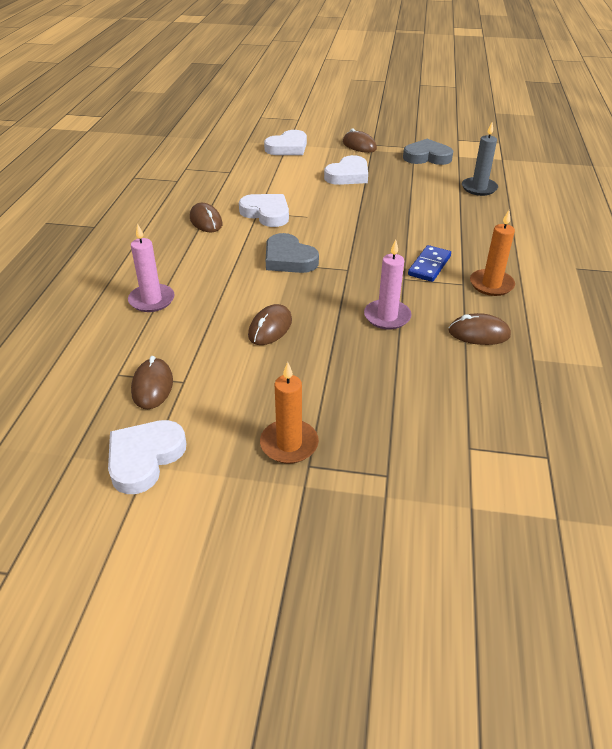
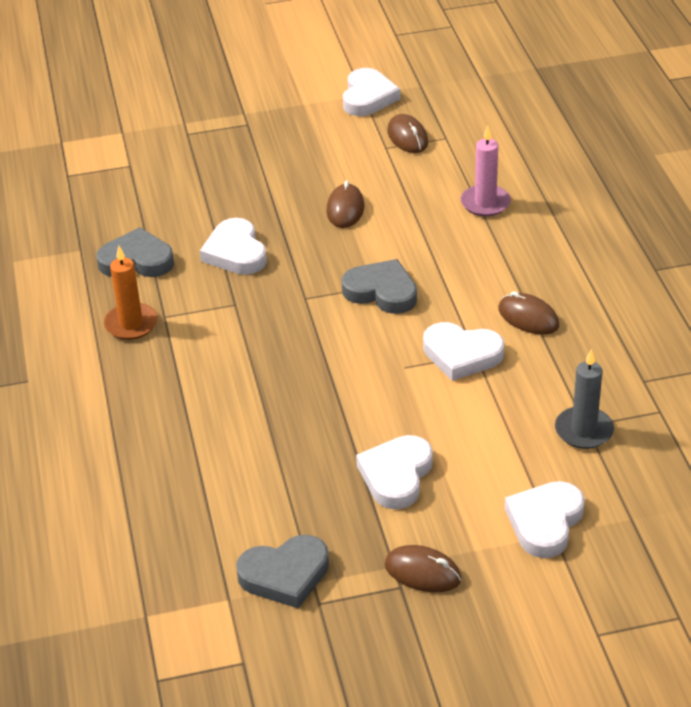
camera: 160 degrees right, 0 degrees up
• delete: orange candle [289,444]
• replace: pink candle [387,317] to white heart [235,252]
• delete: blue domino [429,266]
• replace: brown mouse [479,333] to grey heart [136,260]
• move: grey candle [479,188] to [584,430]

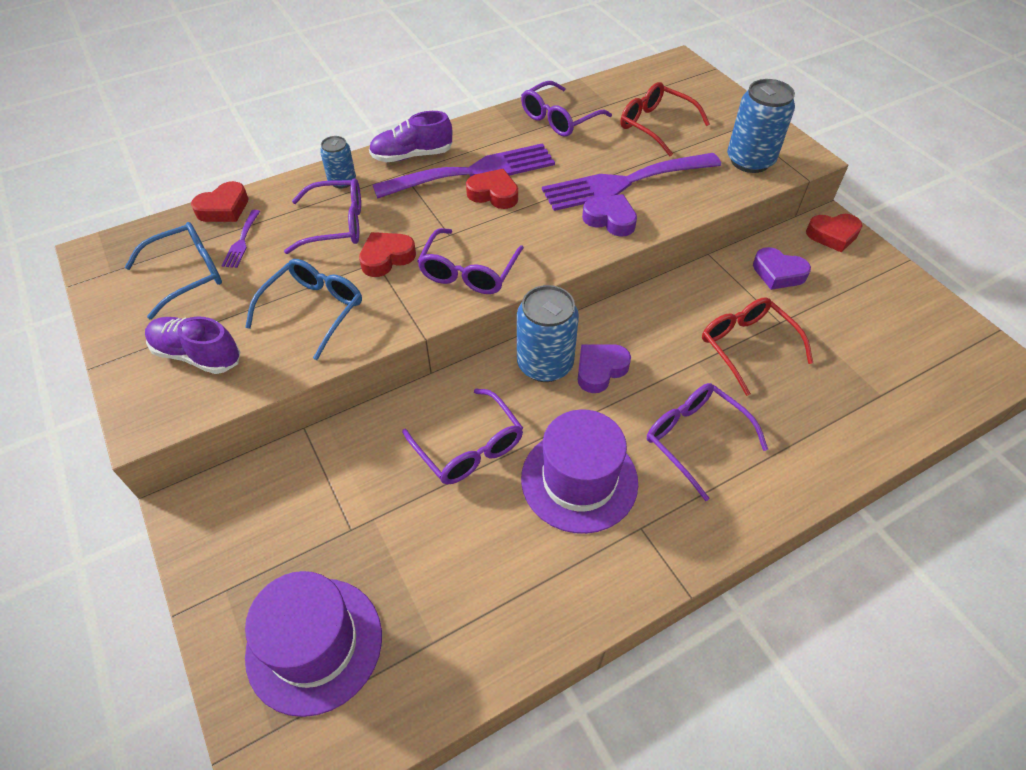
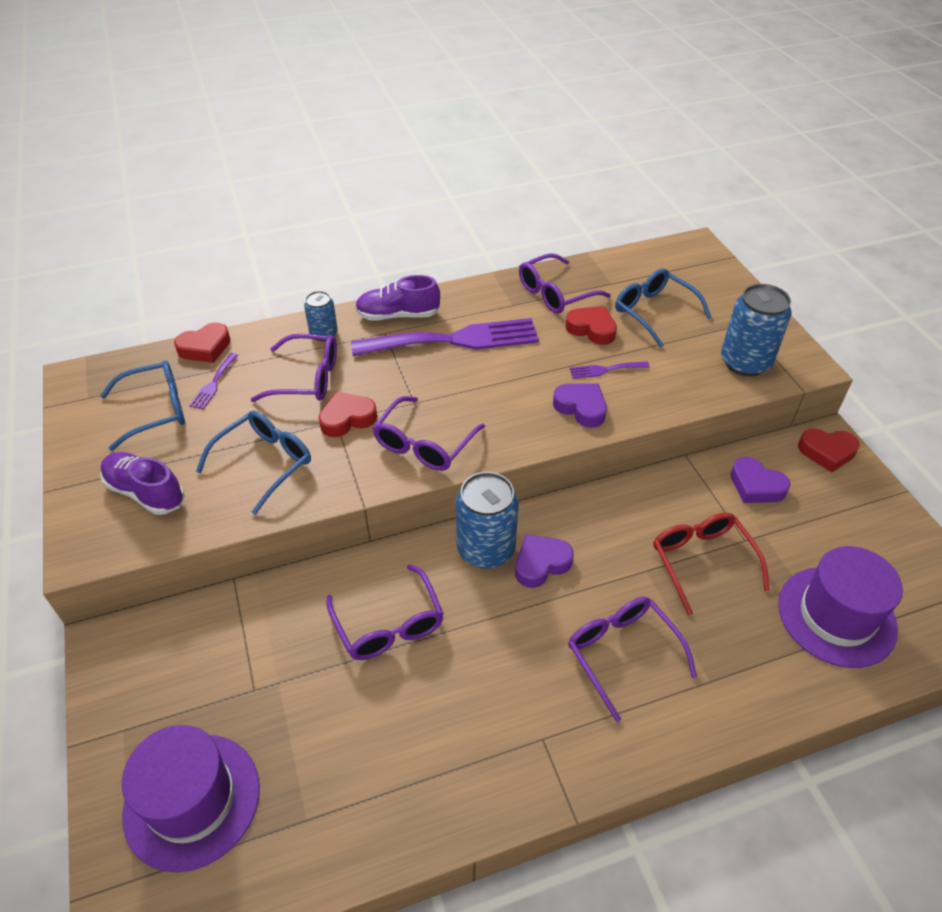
camera: 10 degrees right, 5 degrees down
• move: red heart [493,194] to [592,329]
• move: purple hat [579,480] to [836,616]
• resize: purple fork [623,182] = [605,370] x0.41
• recolor: red glasses [655,125] to blue glasses [654,312]

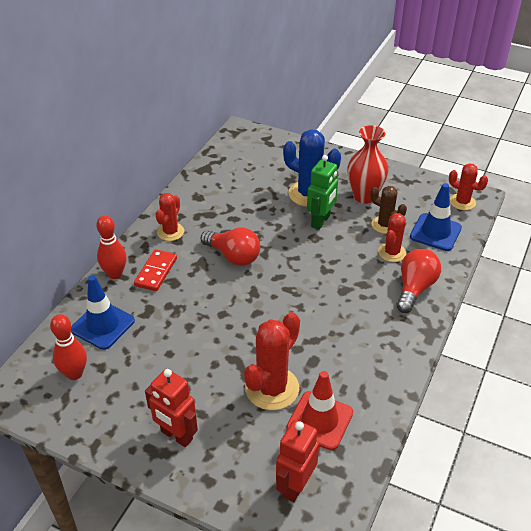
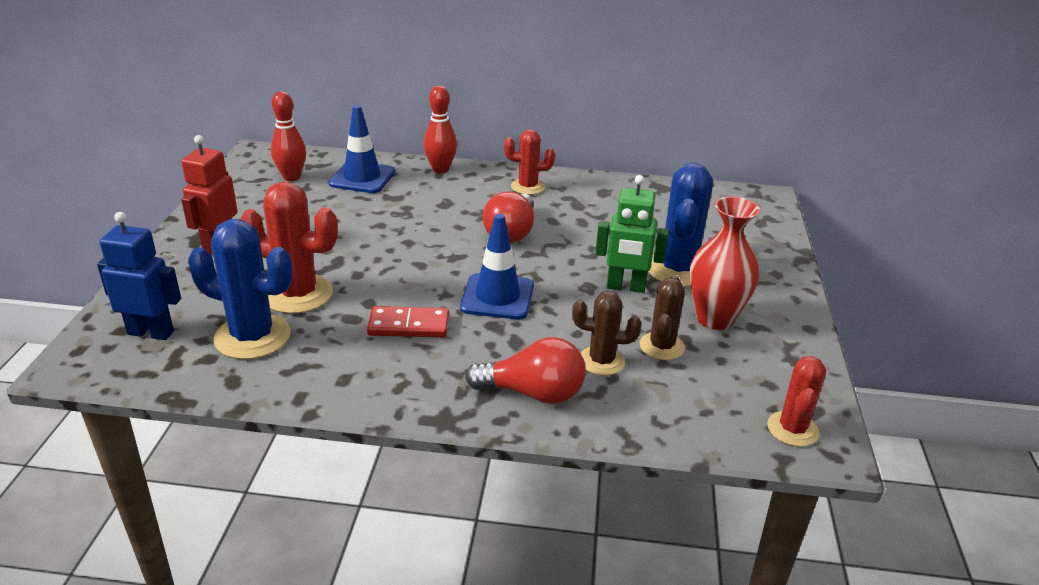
camera: 70 degrees right, 10 degrees down
• move: red domino [156,272] to [408,325]
• recolor: red robot [295,486] to blue robot [151,332]
• replace: red traffic cone [320,420] to blue cactus [252,337]
• recolor: red cactus [392,252] to brown cactus [601,361]
• move: blue traffic cone [435,232] to [497,297]

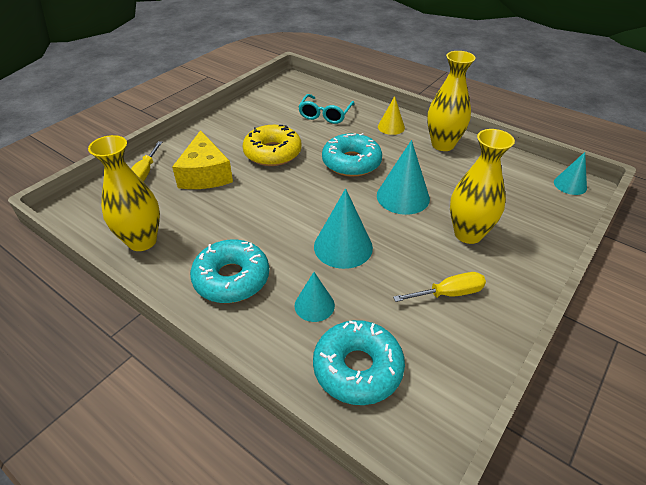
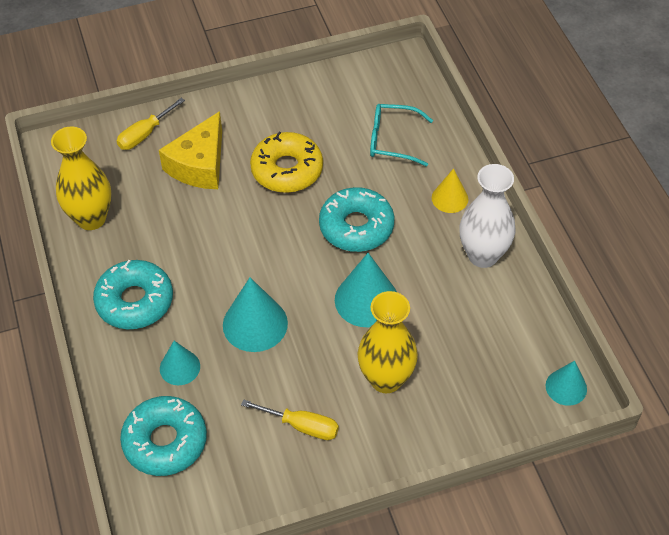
camera: 35 degrees right, 10 degrees up
• rotate: turquoise glasses [325,115] = [392,140] 45 degrees clockwise
• recolor: yellow vase [443,144] to white vase [483,255]

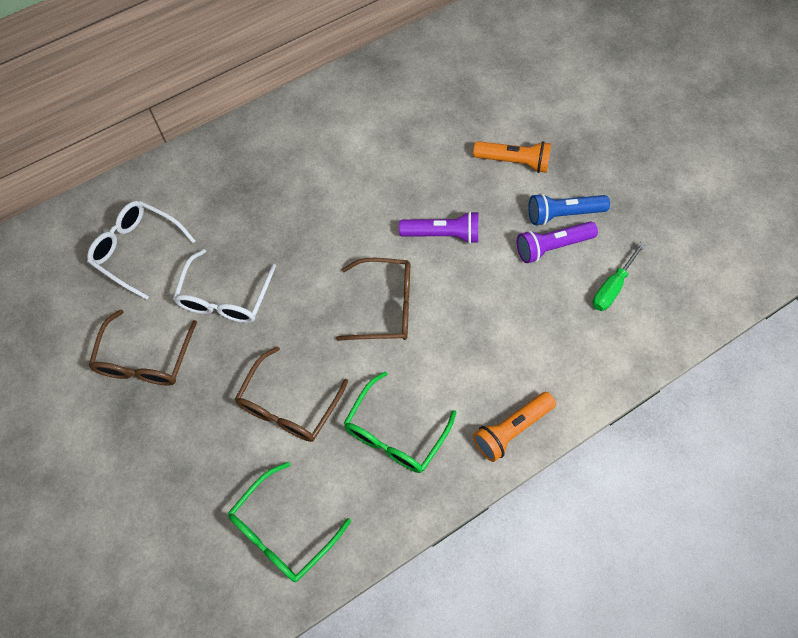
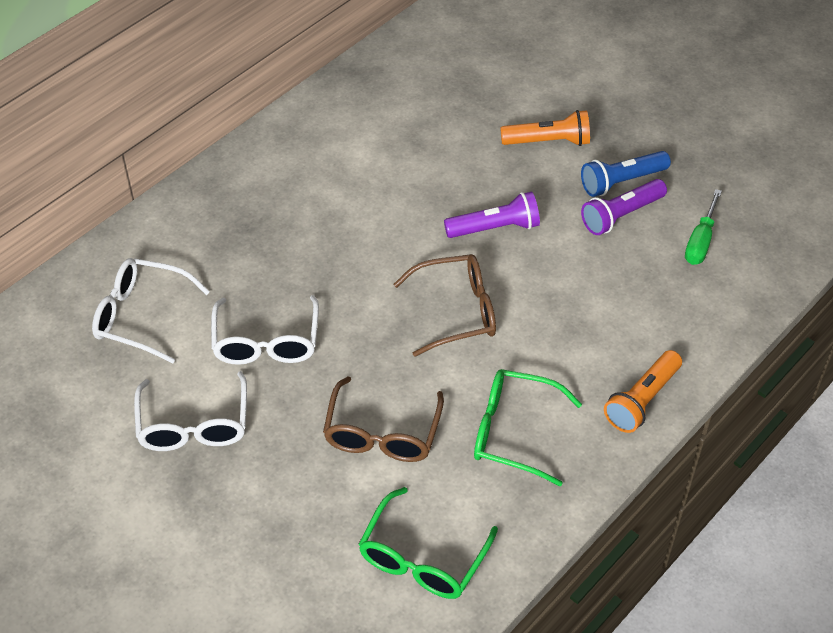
camera: 15 degrees left, 15 degrees down
• recolor: brown glasses [145,359] to white glasses [194,424]
• rotate: green glasses [395,432] = [514,432] 90 degrees clockwise

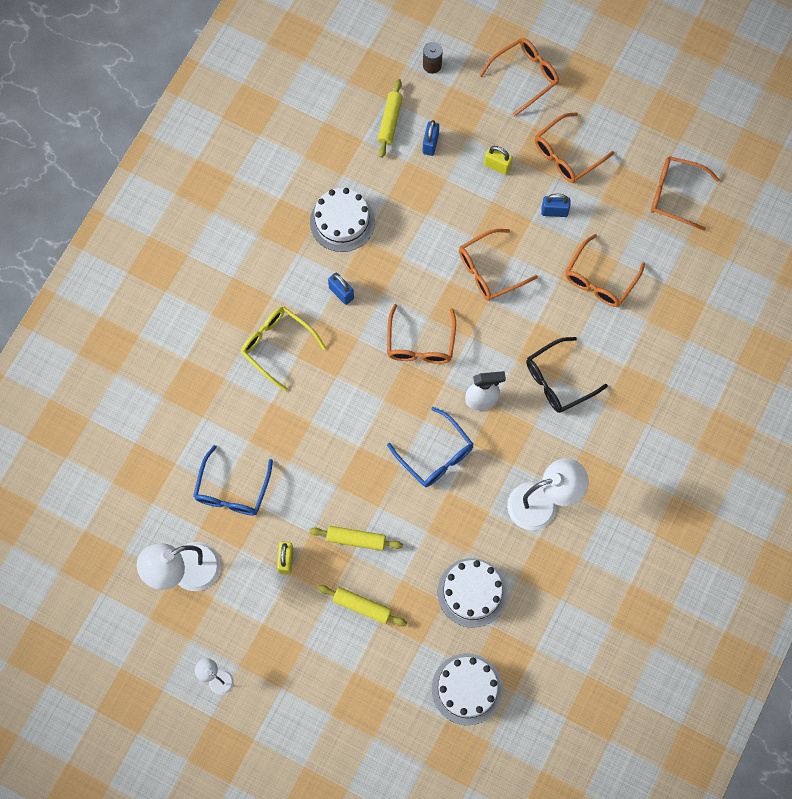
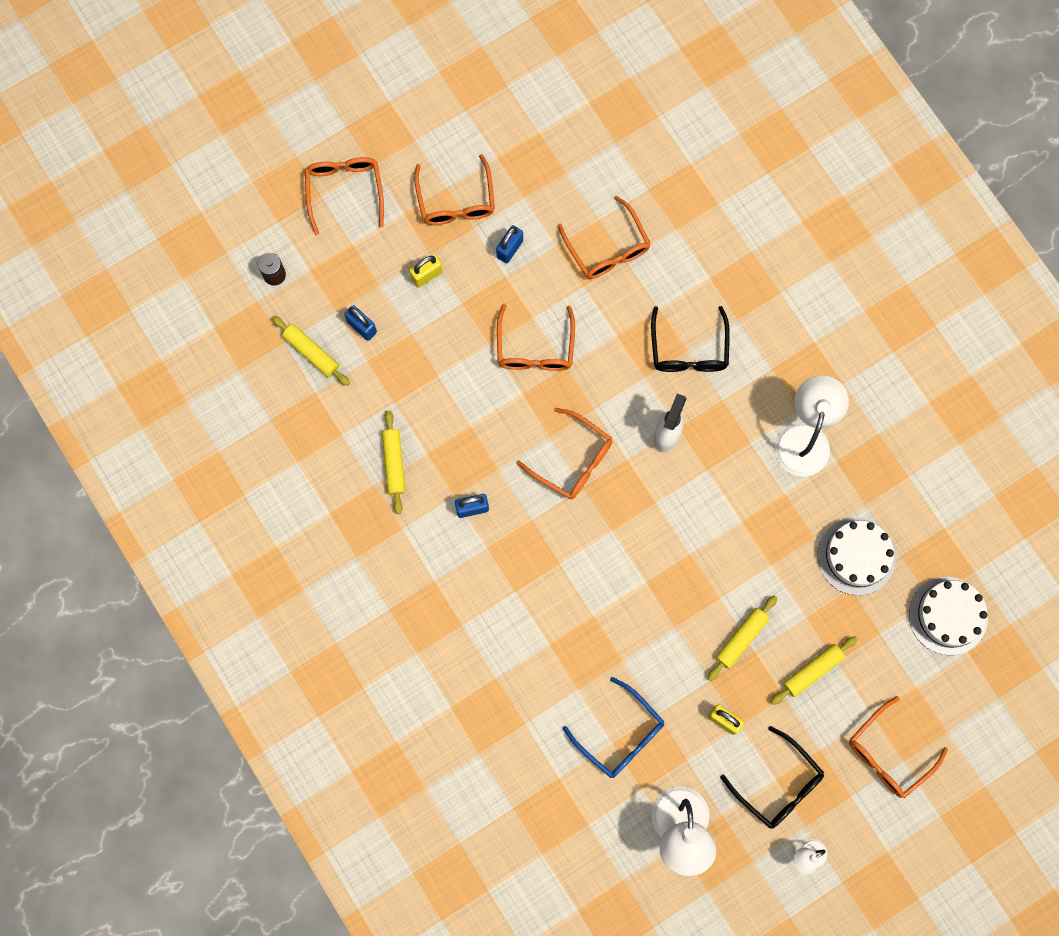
camera: 60 degrees left, 5 degrees up
• delete: yellow glasses [277,346]
• replace: white cake [342,221] to yellow rolling pin [394,464]
• delete: blue glasses [435,454]
• move: orange glasses [676,195] to [889,753]
• insert: black glasses [778,784]

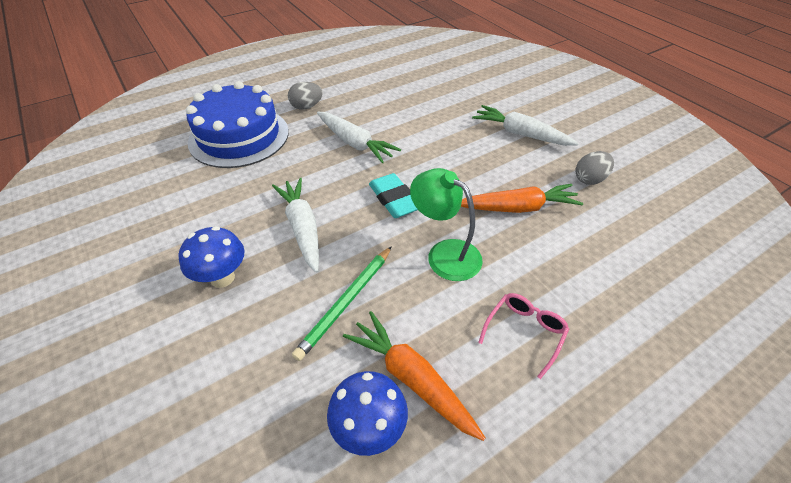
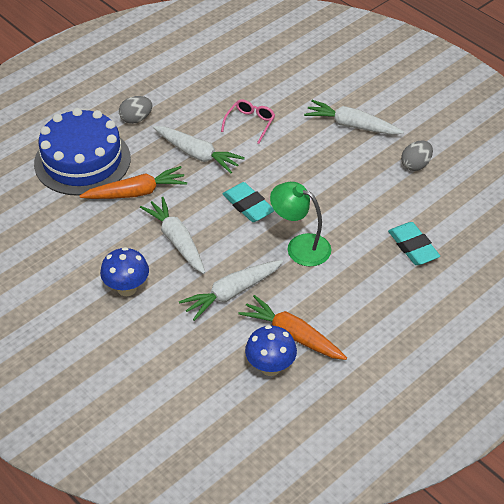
camera: 10 degrees left, 0 degrees up
• replace: green pencil [346,302] to white carrot [231,293]
• move: orange carrot [518,208] to [136,192]
• move: pink glasses [525,332] to [250,123]
• insert: turquoise eraser [413,247]

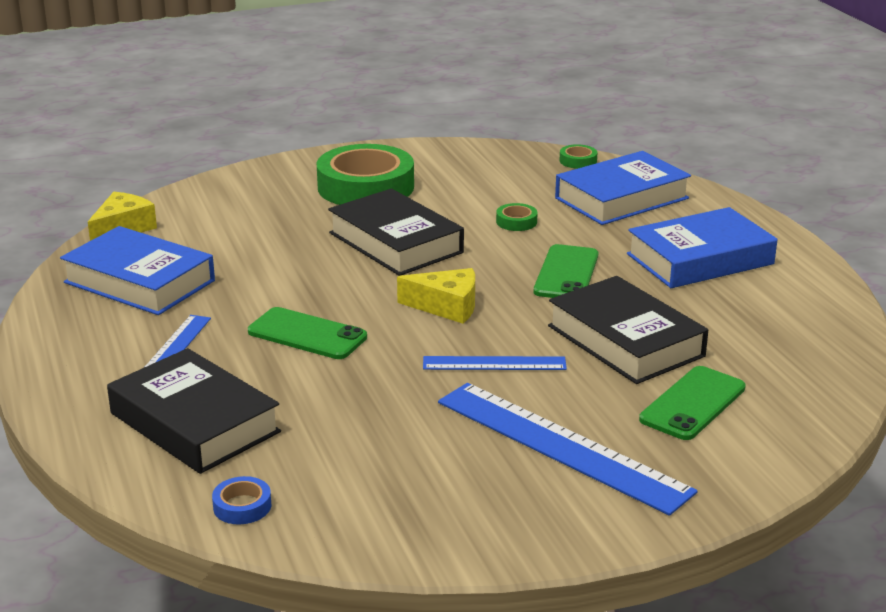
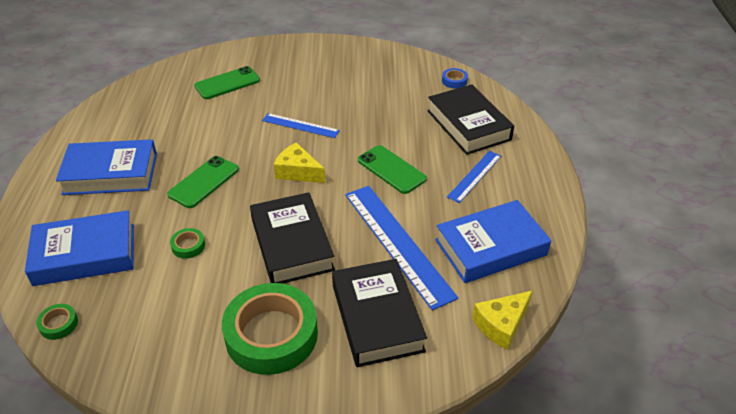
camera: 160 degrees left, 15 degrees up
• rotate: blue book [139,281] = [490,247] 75 degrees counterclockwise
• move: blue ruler [561,445] to [397,243]
• move: black book [625,341] to [377,317]

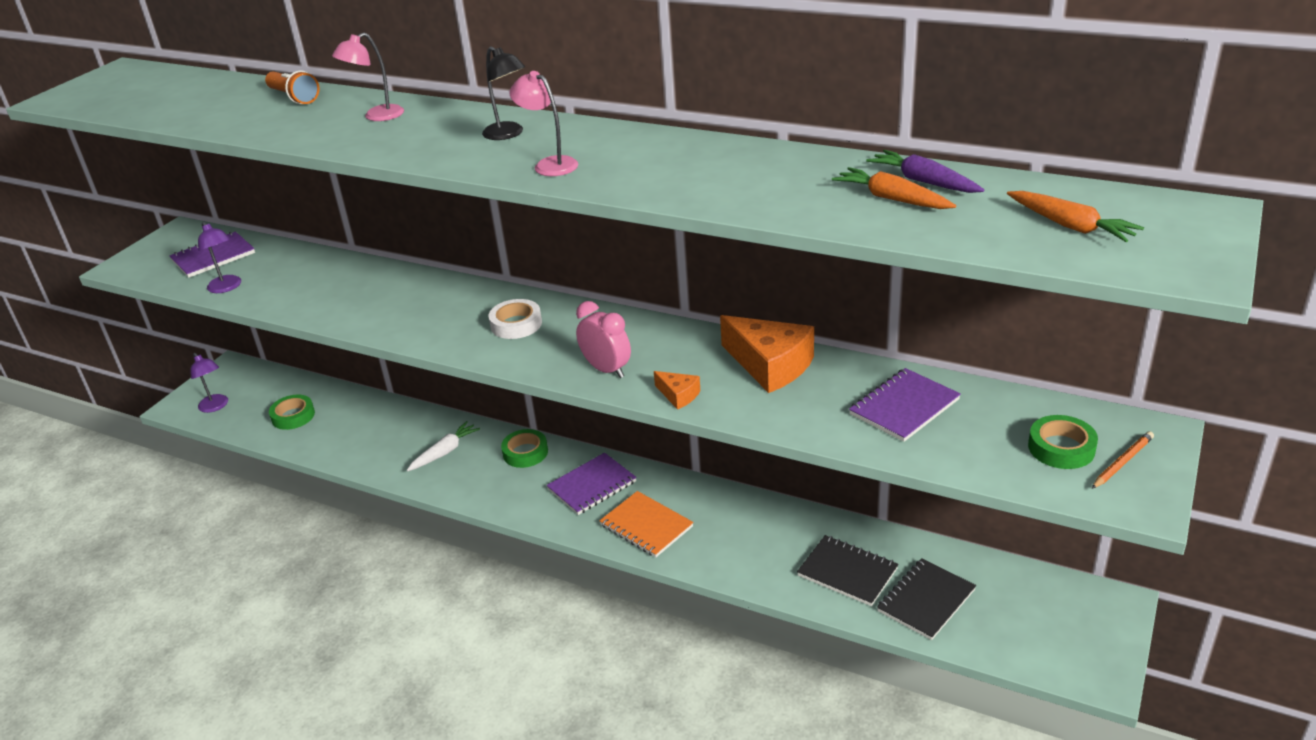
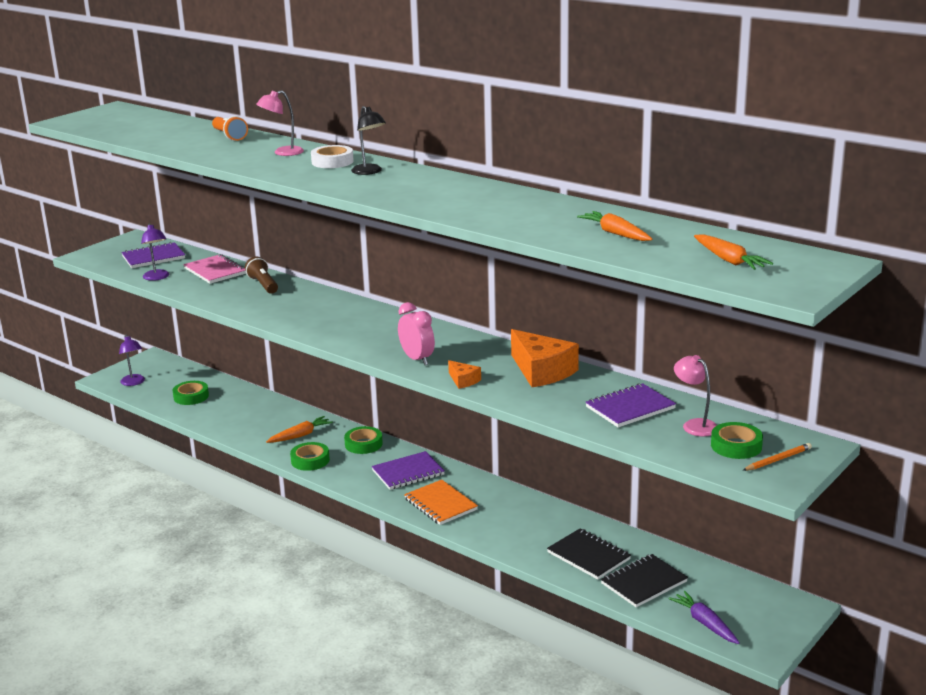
camera: 10 degrees right, 10 degrees down
• recolor: white carrot [444,452] to orange carrot [300,435]
• move: white tape [516,324] to [332,162]
• move: pink lamp [549,164] to [694,425]
• move: purple carrot [924,181] to [705,623]
• insert: pink notebook [215,271]
• insert: brown flashlight [263,285]
• insert: green tape [310,460]

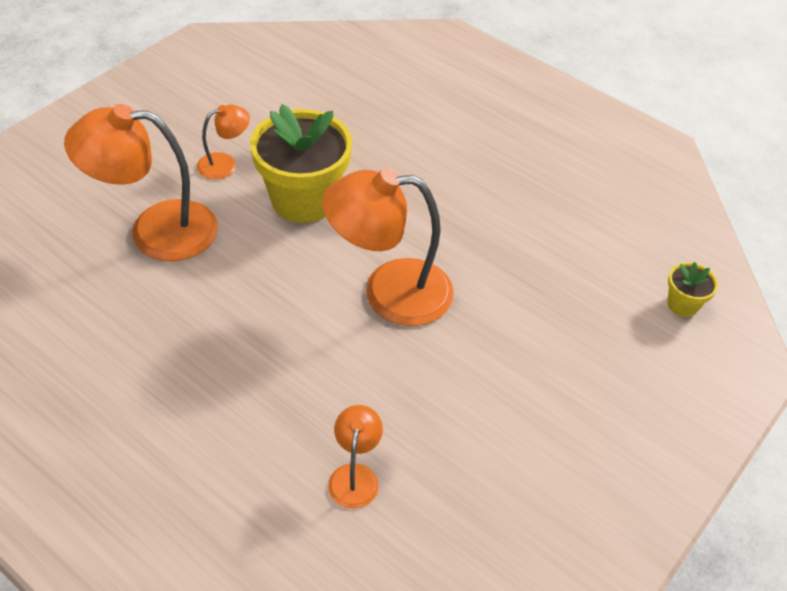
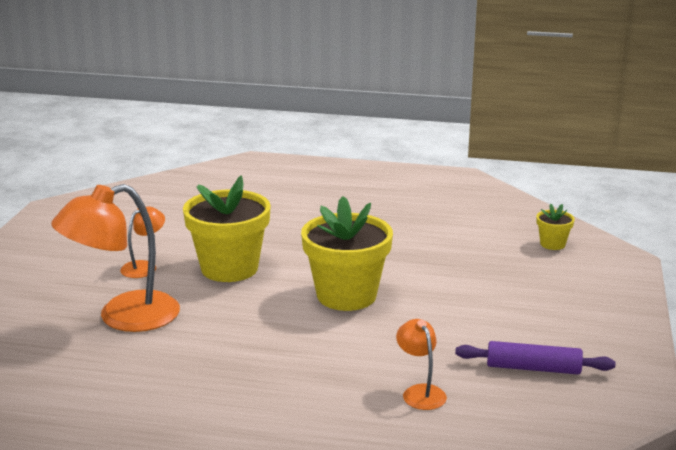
camera: 25 degrees left, 25 degrees down
• replace: orange lamp [389,292] to yellow flower pot [346,296]
• insert: purple rolling pin [533,368]

